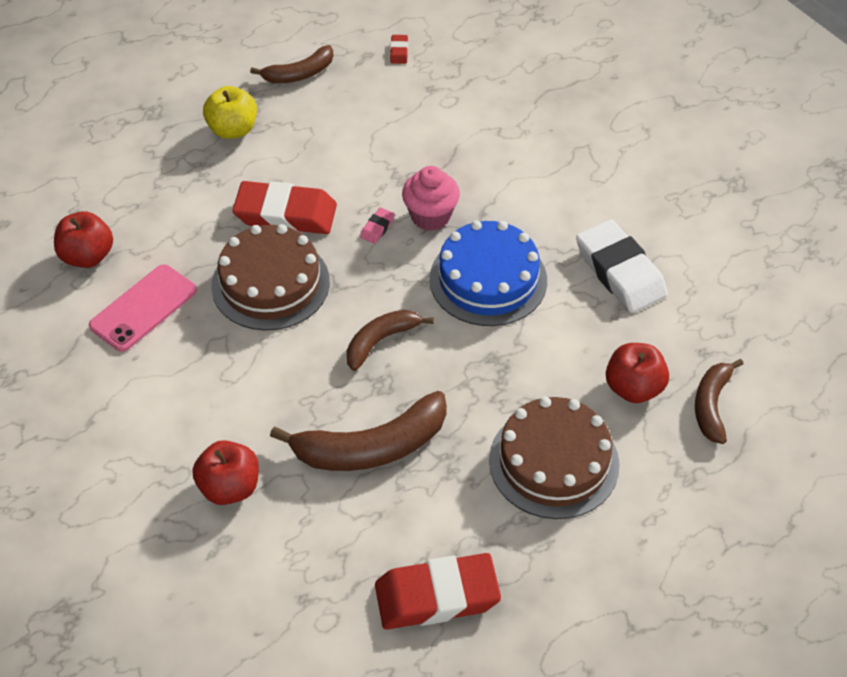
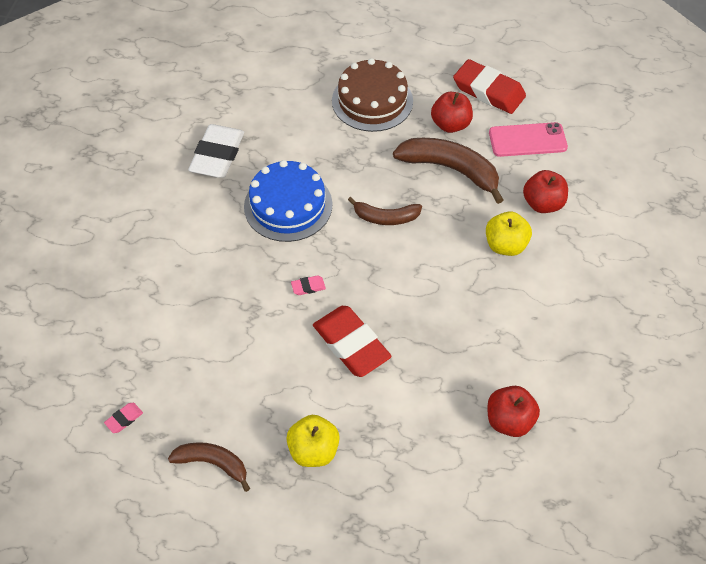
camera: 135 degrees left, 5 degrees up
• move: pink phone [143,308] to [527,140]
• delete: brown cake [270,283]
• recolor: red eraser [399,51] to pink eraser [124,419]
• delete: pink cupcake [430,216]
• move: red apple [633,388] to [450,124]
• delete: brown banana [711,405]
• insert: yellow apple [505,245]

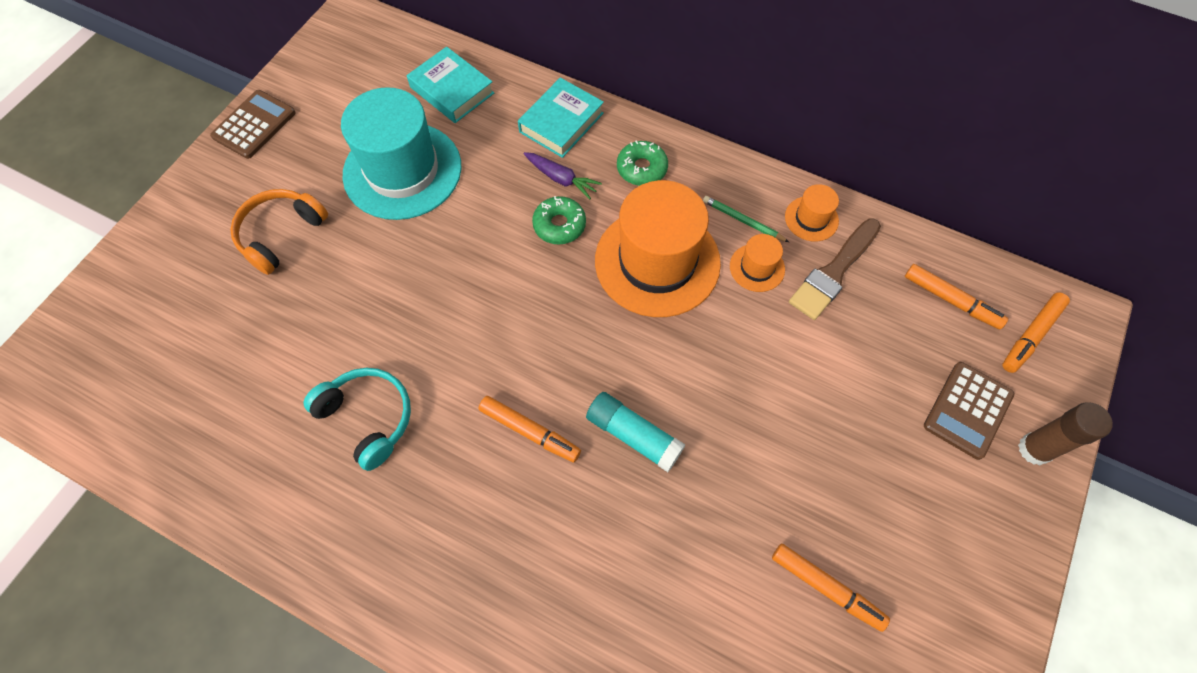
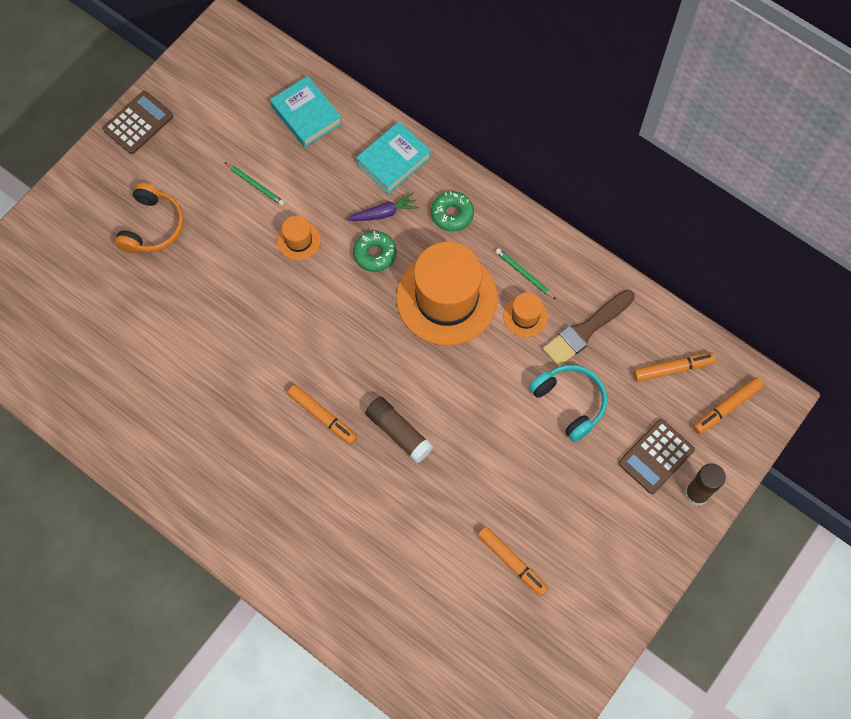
camera: 10 degrees right, 5 degrees up
• rotate: orange headphones [281,234] = [152,226] 150 degrees clockwise
• move: turquoise headphones [368,418] to [570,402]
• replace: turquoise hat [402,170] to green pencil [255,185]
• rotate: purple carrot [561,179] = [384,213] 60 degrees counterclockwise
• recolor: turquoise glue stick [633,435] to brown glue stick [398,432]
• move: orange hat [811,219] to [298,240]
• rotate: orange marker [951,300] = [672,369] 60 degrees counterclockwise

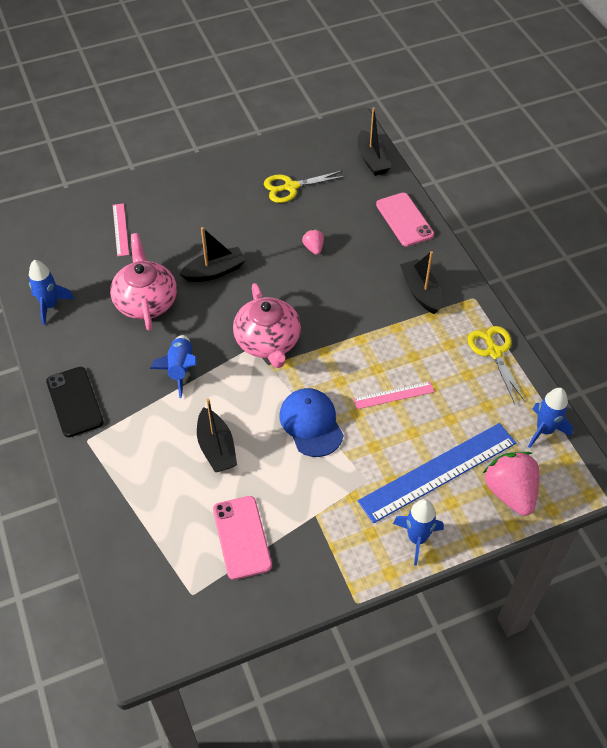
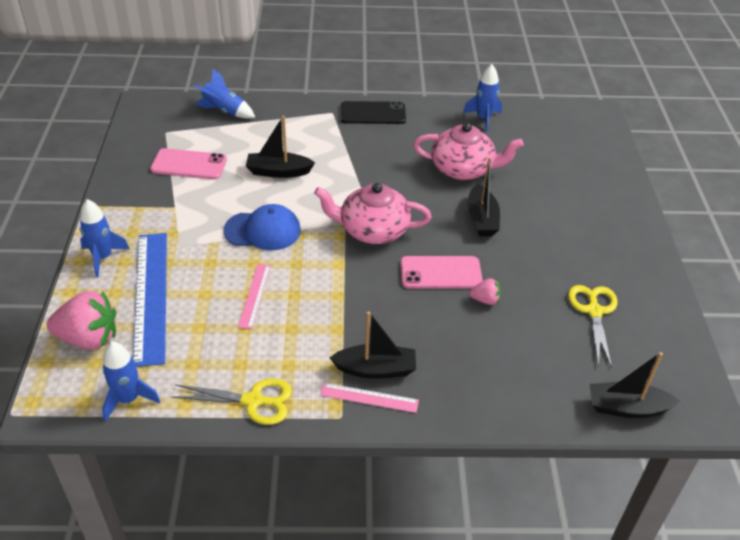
camera: 110 degrees right, 10 degrees down
• move: pink ruler [120,229] to [369,397]
• move: blue rocket [180,369] to [224,111]
• move: pink phone [404,220] to [440,273]

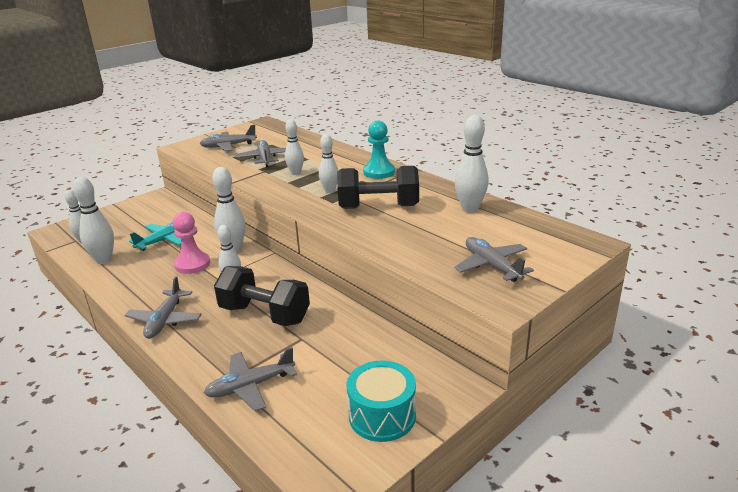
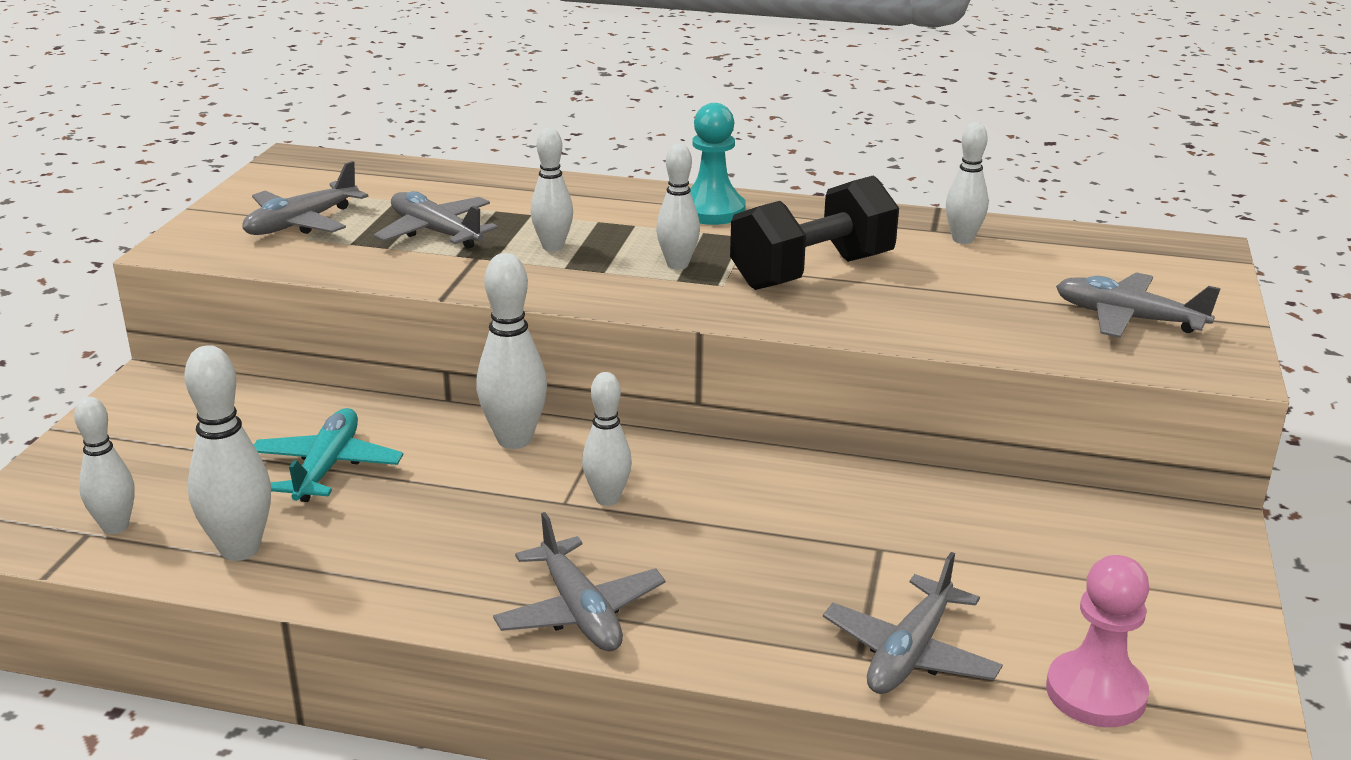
camera: 35 degrees left, 0 degrees up
• move: pink pawn [192,264] to [1096,693]
• delete: black dumbbell [264,314]
• delete: turquoise drum [382,416]
• resize: white bowling pin [470,209] = [962,239] x0.66

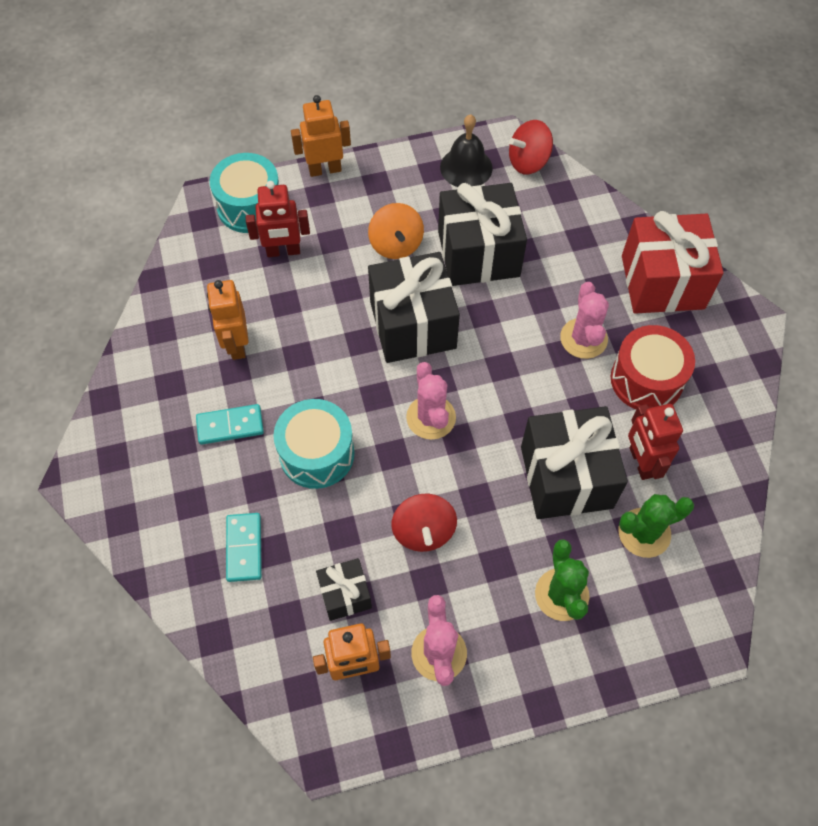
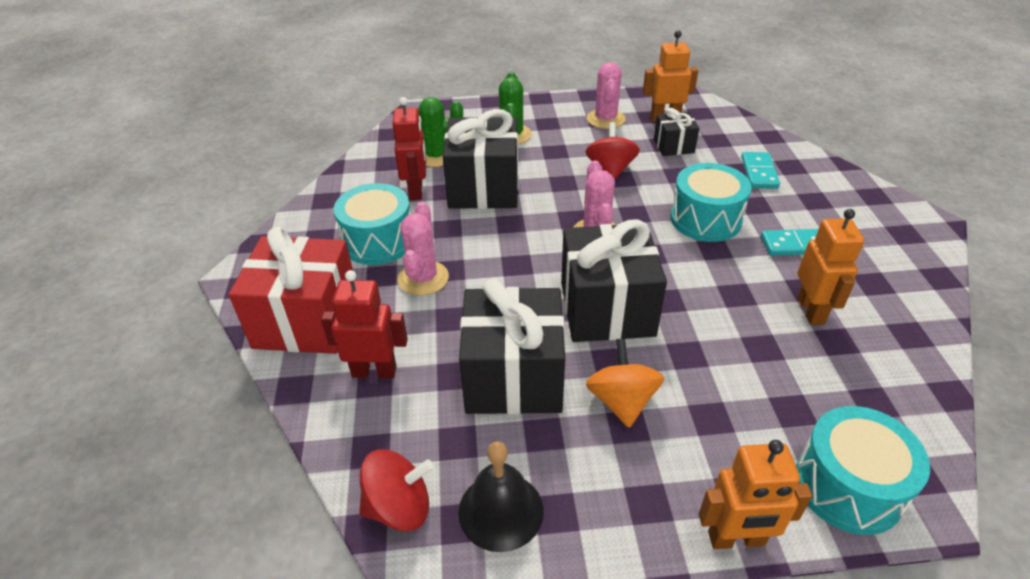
camera: 170 degrees left, 20 degrees down
• move: red robot [283,251] to [374,371]
• recolor: red drum [646,379] to turquoise drum [378,241]

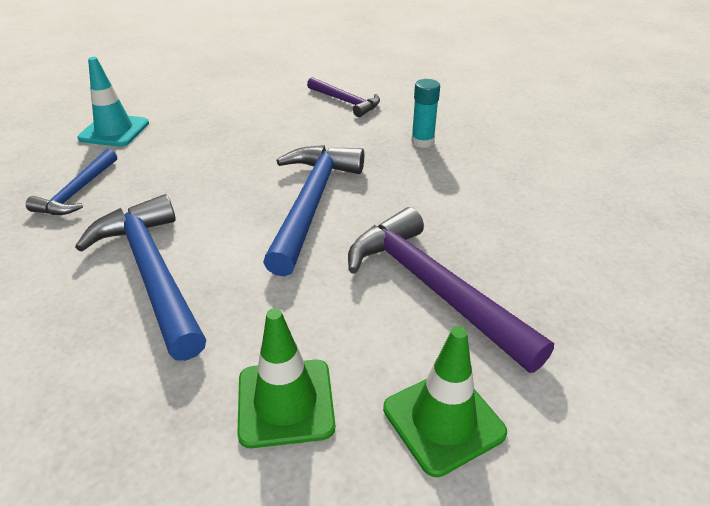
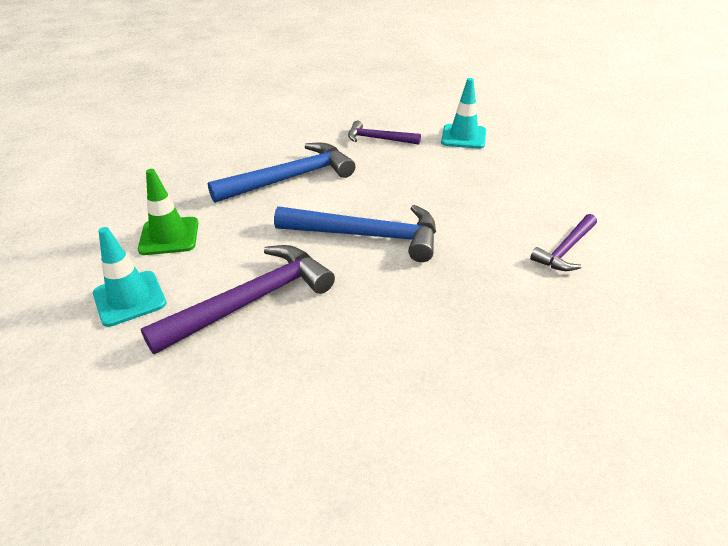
camera: 90 degrees right, 0 degrees up
• recolor: blue hammer [77,192] to purple hammer [378,139]
• recolor: green traffic cone [443,420] to turquoise traffic cone [129,298]
• delete: turquoise glue stick [422,142]

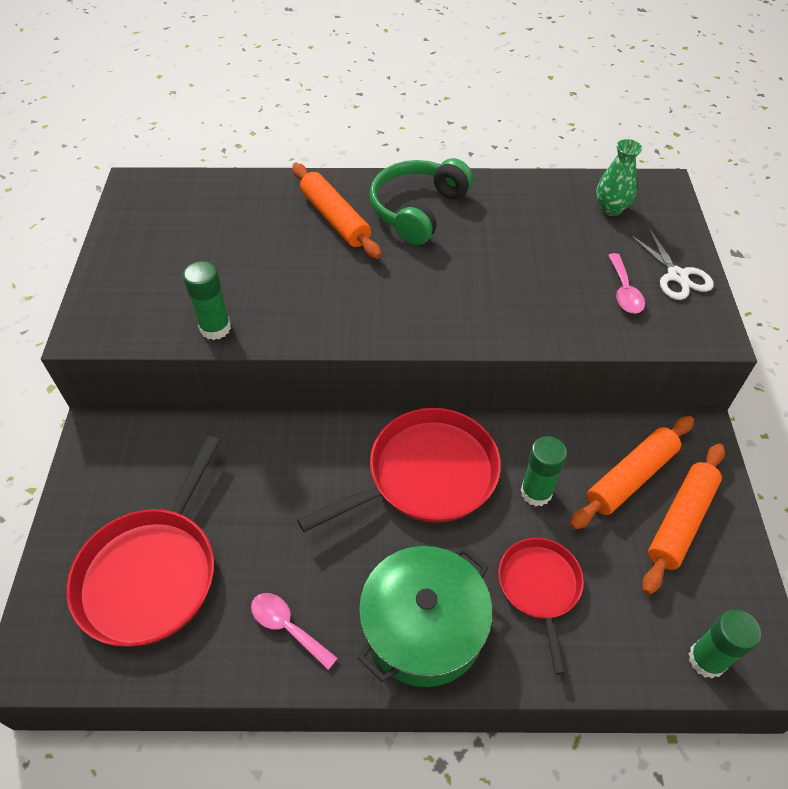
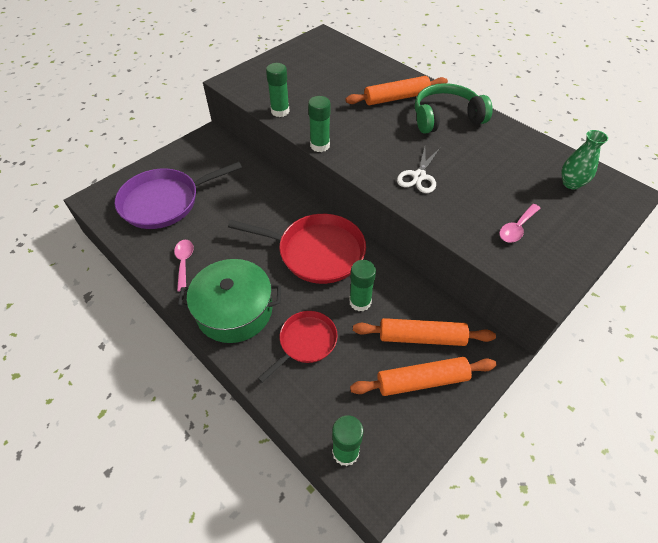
camera: 45 degrees right, 0 degrees up
• recolor: red pan [151,573] to purple pan [164,202]
• rotate: orange rolling pin [335,218] = [396,98] 60 degrees clockwise
• move: white scissors [677,276] to [419,176]
• insert: green glue stick [320,145]

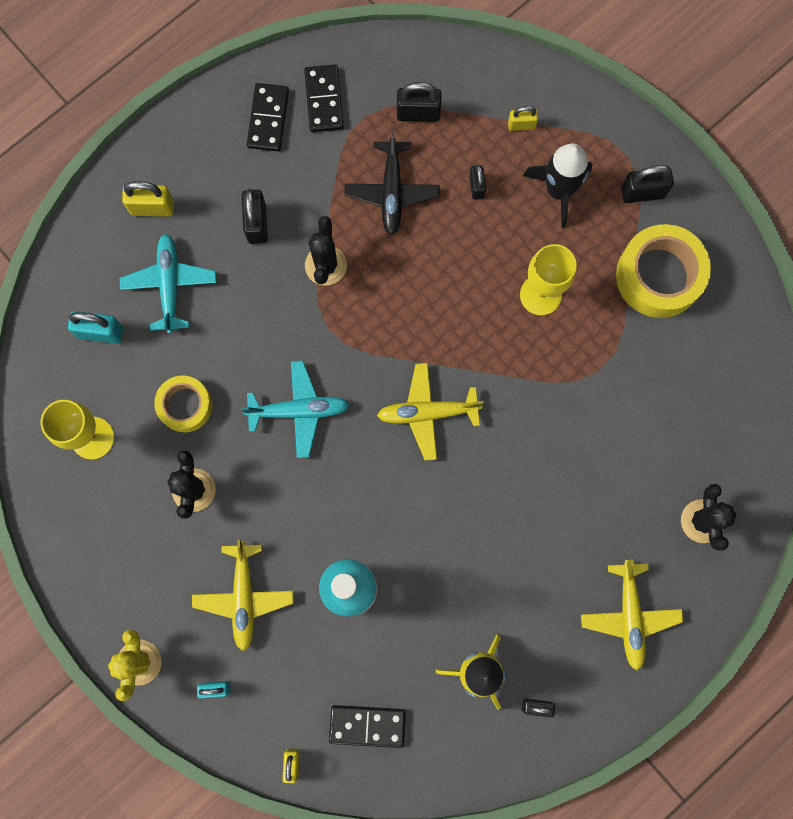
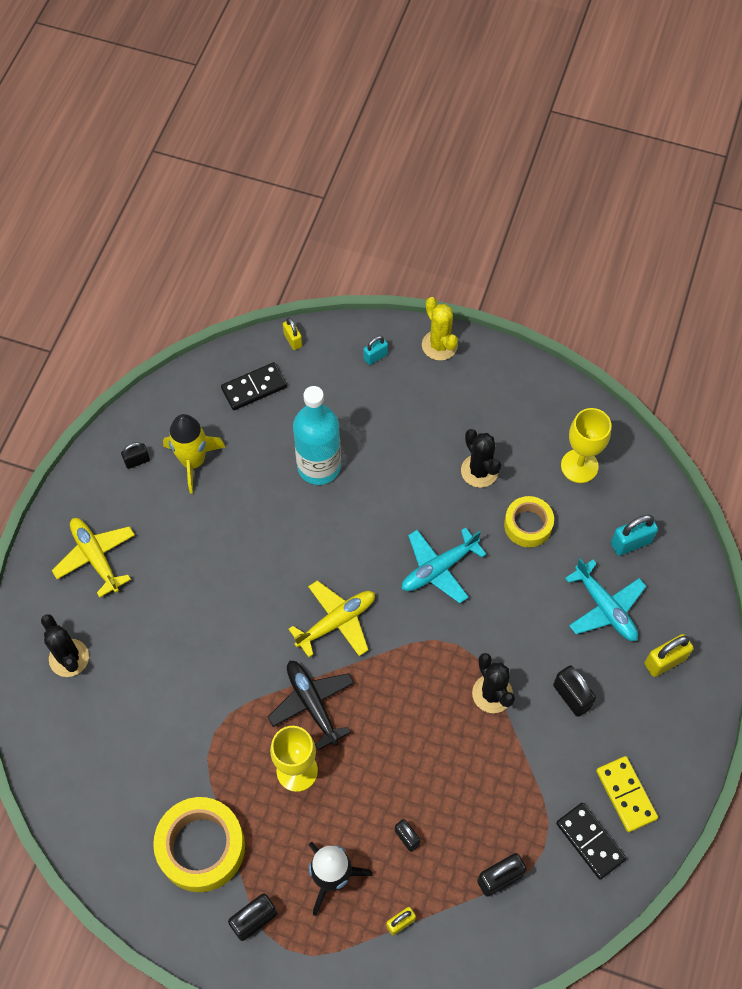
camera: 150 degrees right, 15 degrees down
• delete: yellow plane [244,597]
• recolor: black domino [268,119] to yellow domino [626,794]
• move: black plane [392,192] to [312,704]

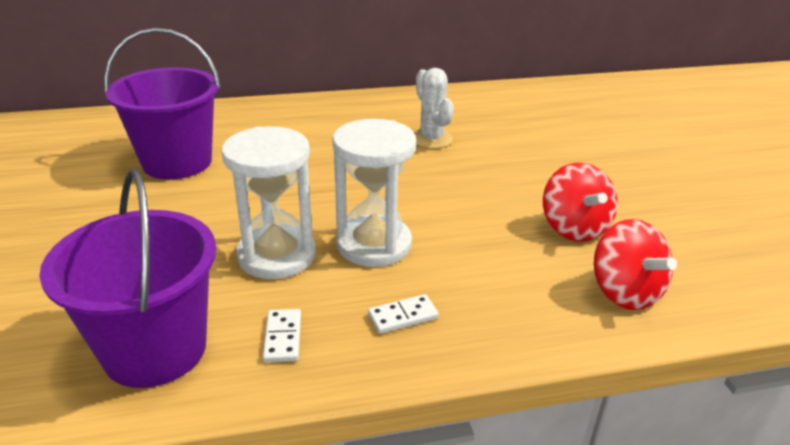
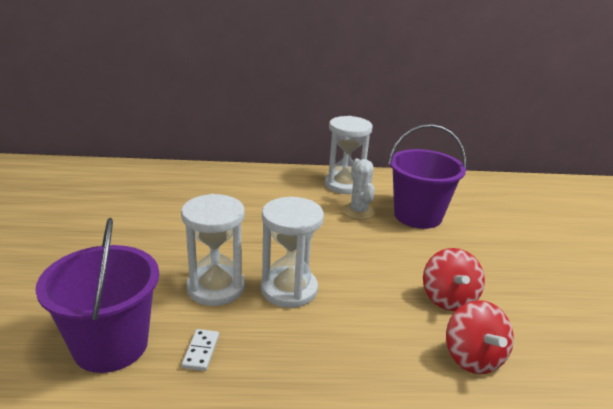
camera: 10 degrees right, 5 degrees down
• move: purple bucket [177,162] to [417,216]
• delete: white domino [403,316]
• insert: white hourglass [344,185]

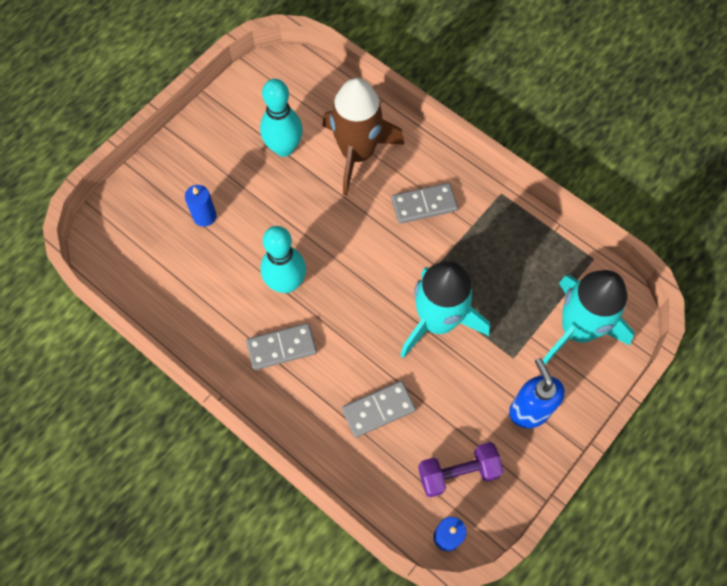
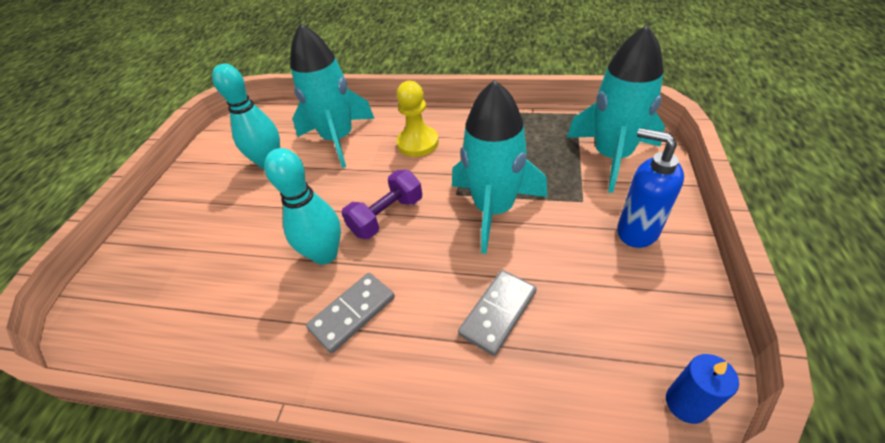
camera: 25 degrees left, 20 degrees down
• delete: blue candle [204,216]
• recolor: brown rocket [357,153] to turquoise rocket [339,139]
• replace: grey domino [424,205] to yellow pawn [418,143]
• move: purple dumbbell [458,473] to [387,216]

